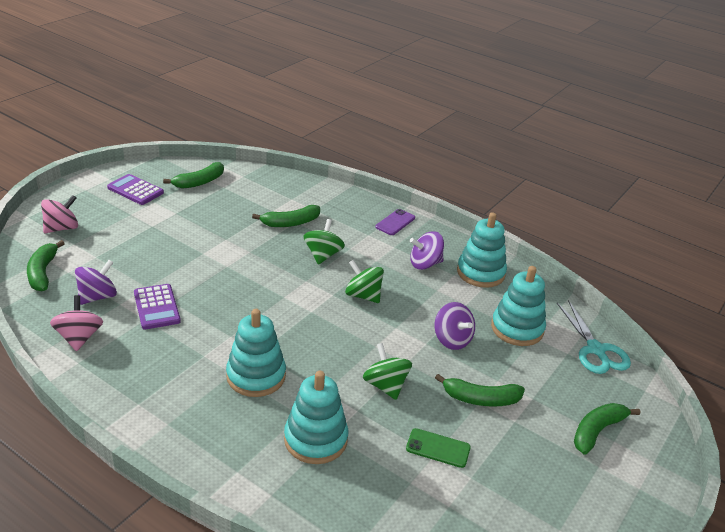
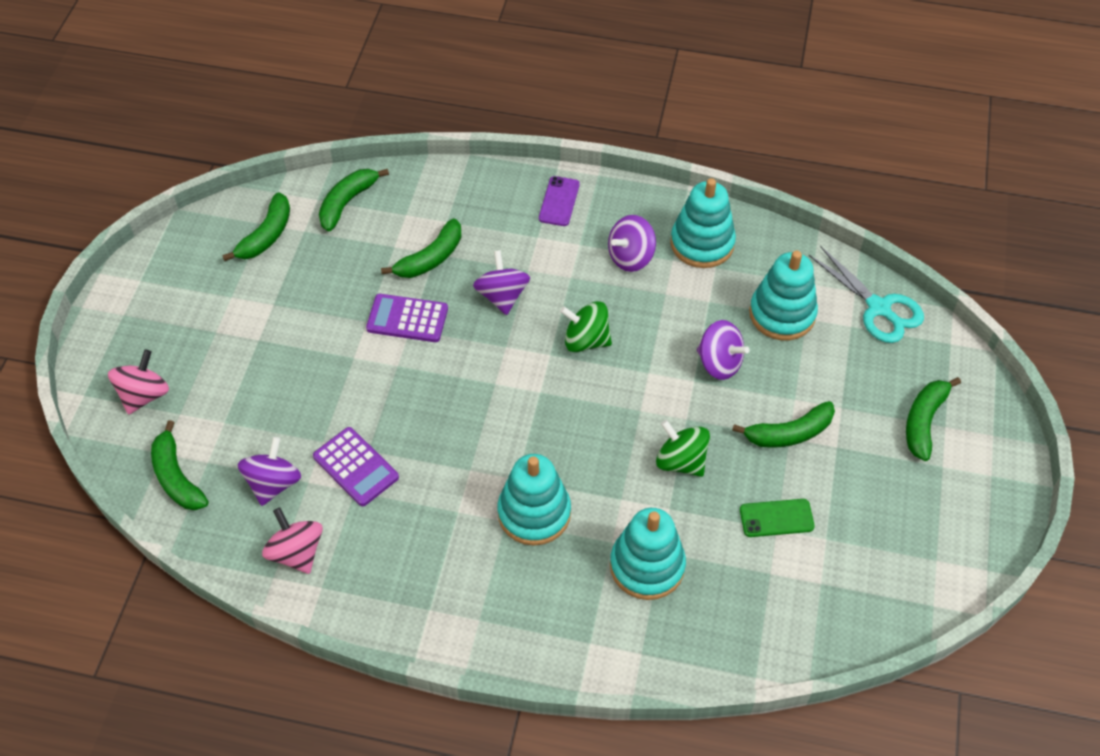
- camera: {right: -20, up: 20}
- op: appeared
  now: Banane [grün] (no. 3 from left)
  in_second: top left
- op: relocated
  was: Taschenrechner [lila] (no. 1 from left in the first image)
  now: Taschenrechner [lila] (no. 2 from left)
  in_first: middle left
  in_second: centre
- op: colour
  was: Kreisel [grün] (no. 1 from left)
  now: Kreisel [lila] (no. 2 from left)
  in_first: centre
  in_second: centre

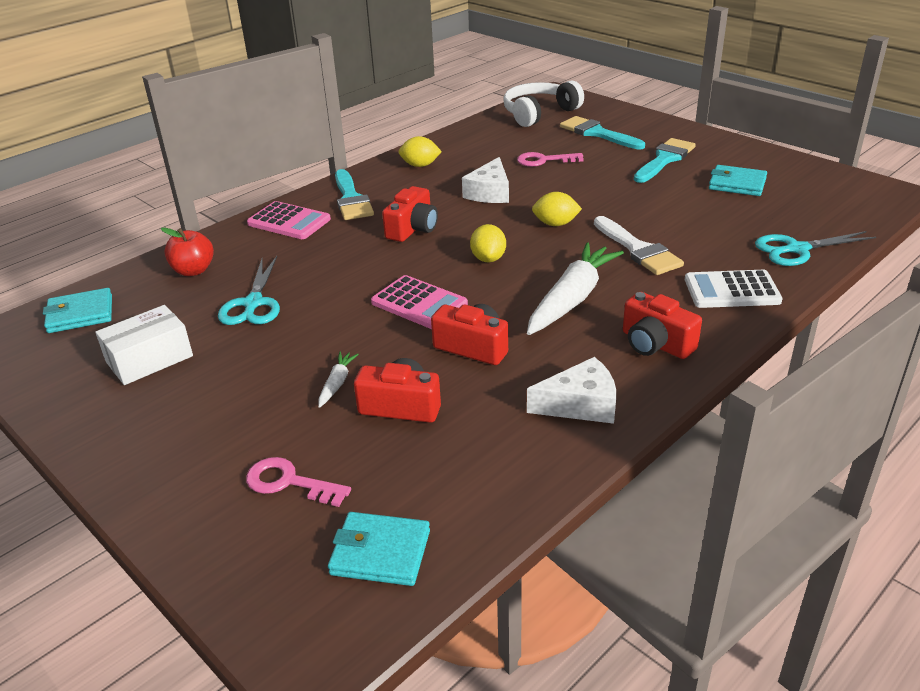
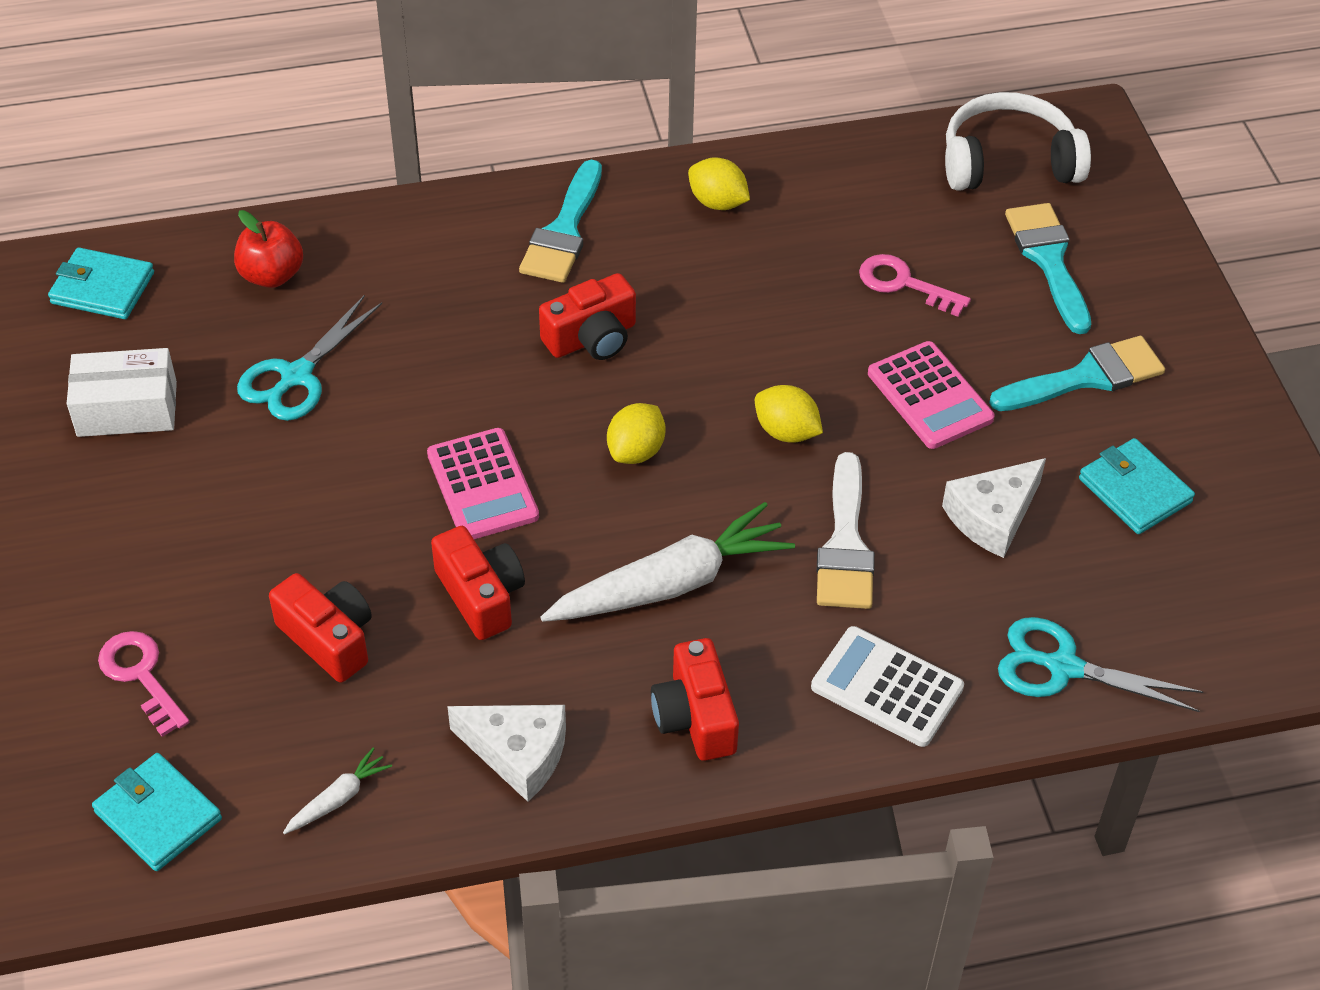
- camera: {right: 30, up: 15}
- op: relocated
  was: Taschenrechner [rosa] (no. 1 from left in the first image)
  now: Taschenrechner [rosa] (no. 2 from left)
  in_first: top left
  in_second: middle right
- op: relocated
  was: Karotte [weiß] (no. 1 from left)
  in_first: centre
  in_second: bottom left
- op: relocated
  was: Käse [weiß] (no. 1 from left in the first image)
  now: Käse [weiß] (no. 2 from left)
  in_first: top centre
  in_second: middle right

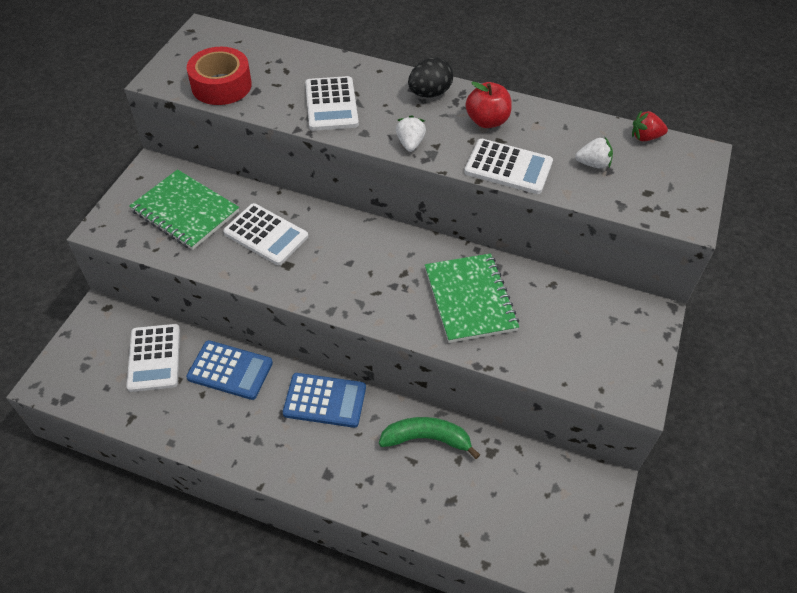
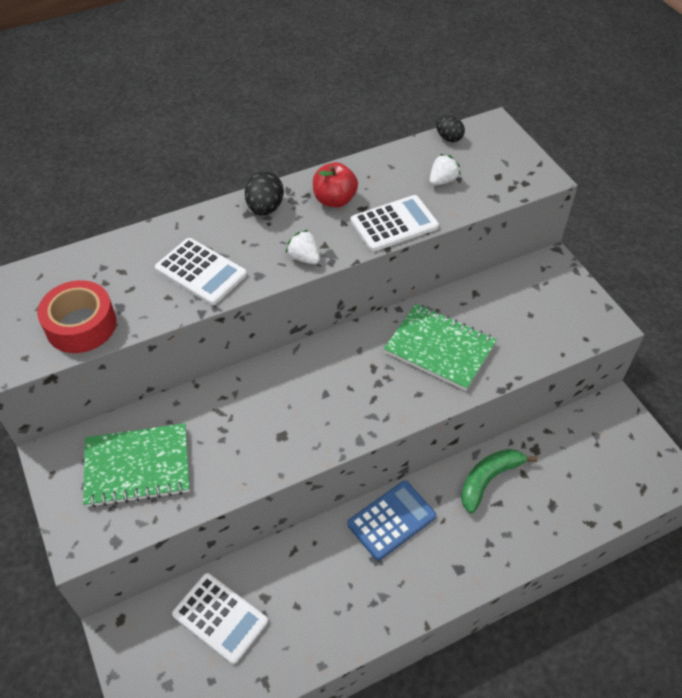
- camera: {right: -45, up: 0}
- op: missing
  was: Taschenrechner [blau] (no. 1 from left)
  in_first: middle left
- op: missing
  was: Taschenrechner [weiß] (no. 2 from left)
  in_first: middle left
- op: exchanged
  was: Erdbeere [rot]
  now: Ei [schwarz] (no. 2 from left)
  in_first: top right
  in_second: top centre

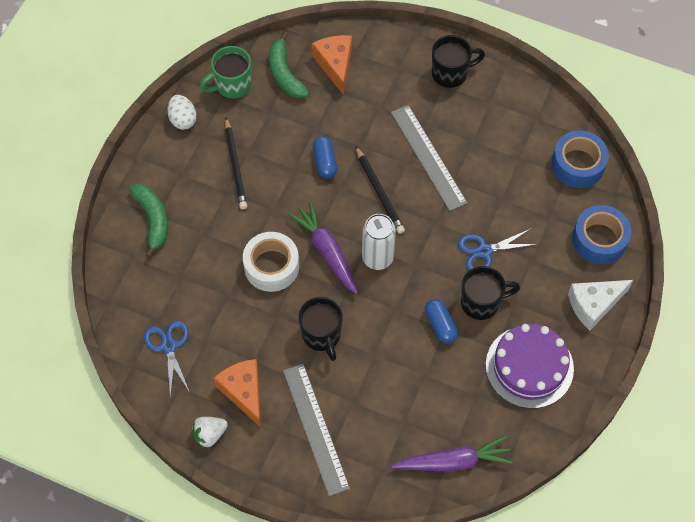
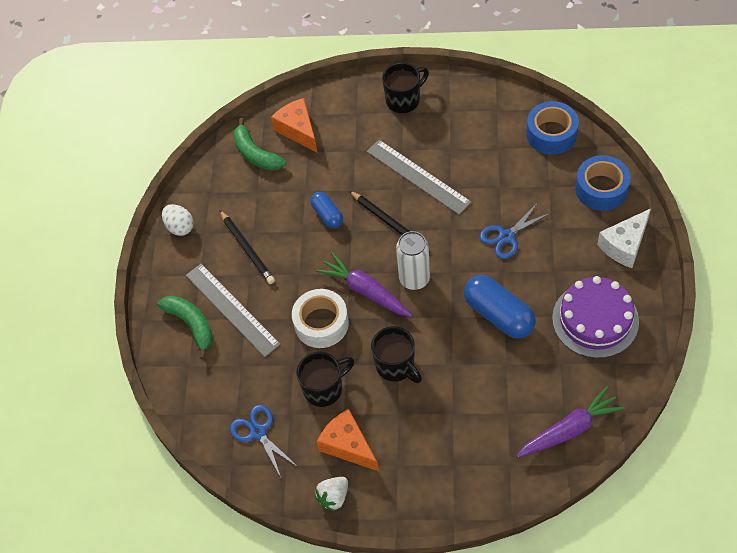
- camera: {right: -15, up: -5}
- op: missing
  was: Tasse [grün]
  in_first: top left
- op: relocated
  was: Lineal [grau] (no. 1 from left)
  in_first: bottom centre
  in_second: middle left
- op: relocated
  was: Tasse [schwarz] (no. 3 from left in the first image)
  now: Tasse [schwarz] (no. 1 from left)
  in_first: middle right
  in_second: bottom centre
- op: size
  was: Kapsel [blau] (no. 2 from left)
  in_first: centre
  in_second: middle right
  ratio: 1.72

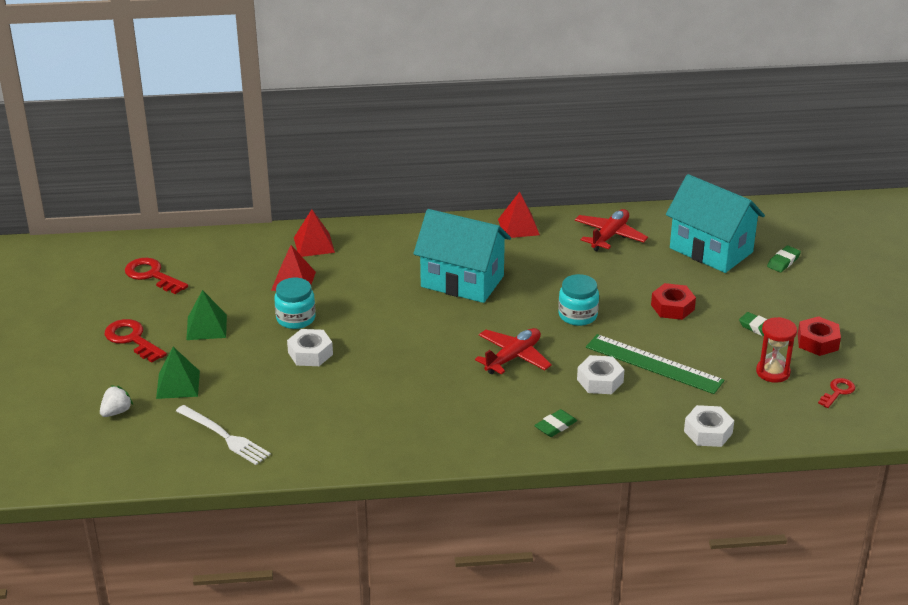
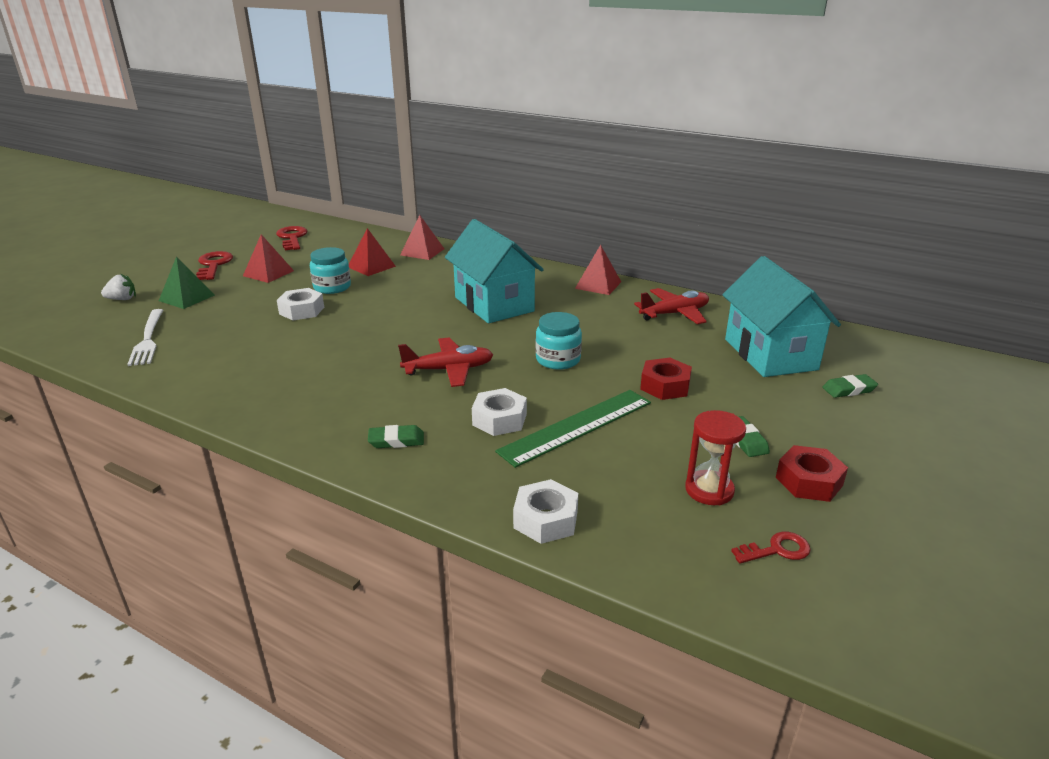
- camera: {right: 35, up: -5}
- op: colour
  was: Pyramide [grün] (no. 2 from left)
  now: Pyramide [rot] (no. 1 from left)
  in_first: middle left
  in_second: middle left
- op: spun
  was: Lineal [grün]
  in_first: middle right
  in_second: centre
  clockwise: 75

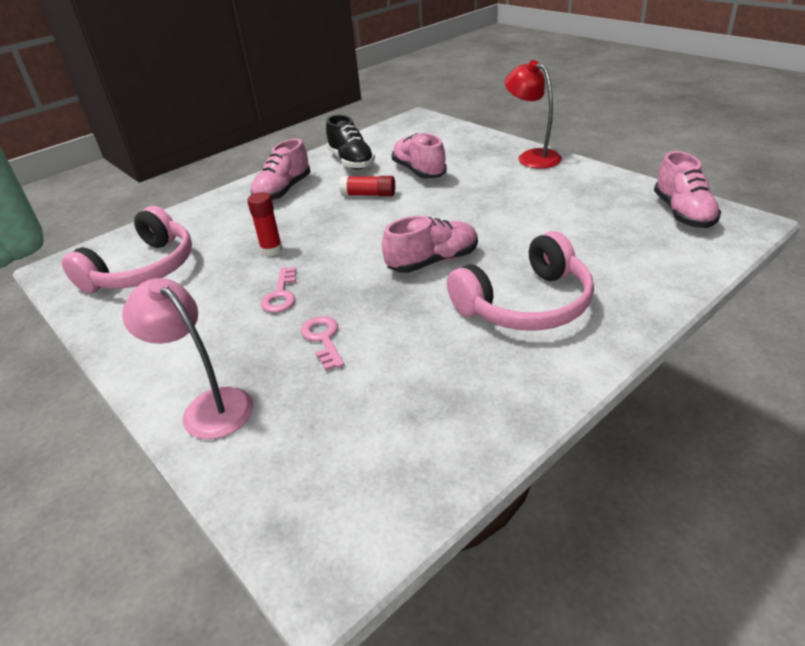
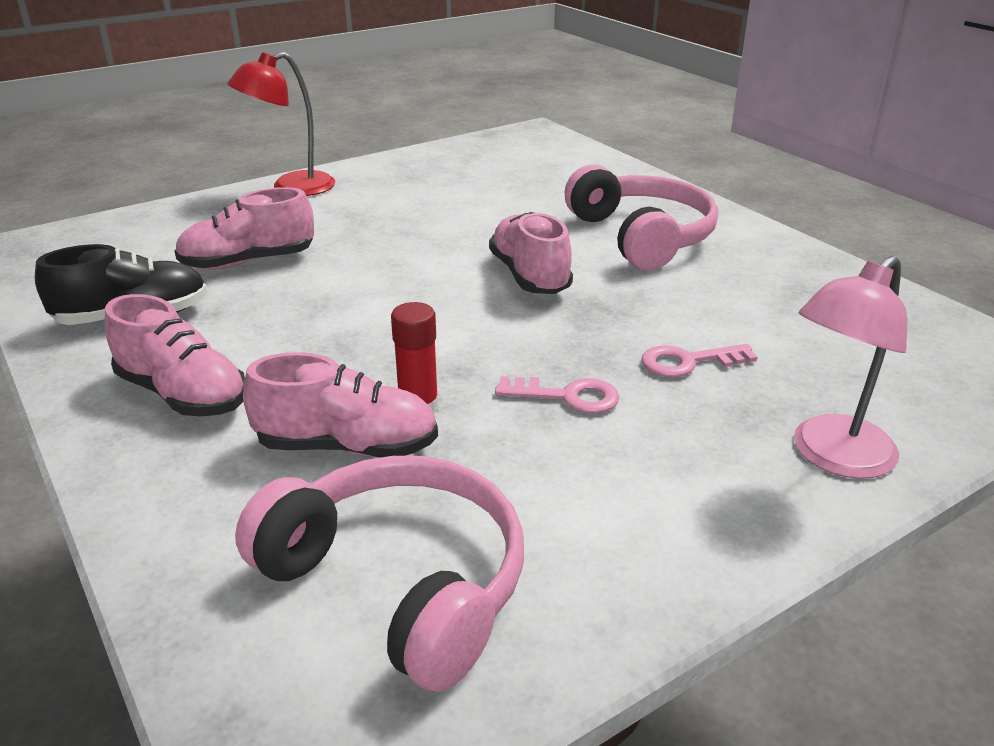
- camera: {right: -85, up: -5}
- op: missing
  was: Klebestift [rot] (no. 2 from left)
  in_first: top centre
- op: relocated
  was: Schuh [rosa] (no. 4 from left in the first image)
  now: Schuh [rosa] (no. 3 from left)
  in_first: top right
  in_second: centre

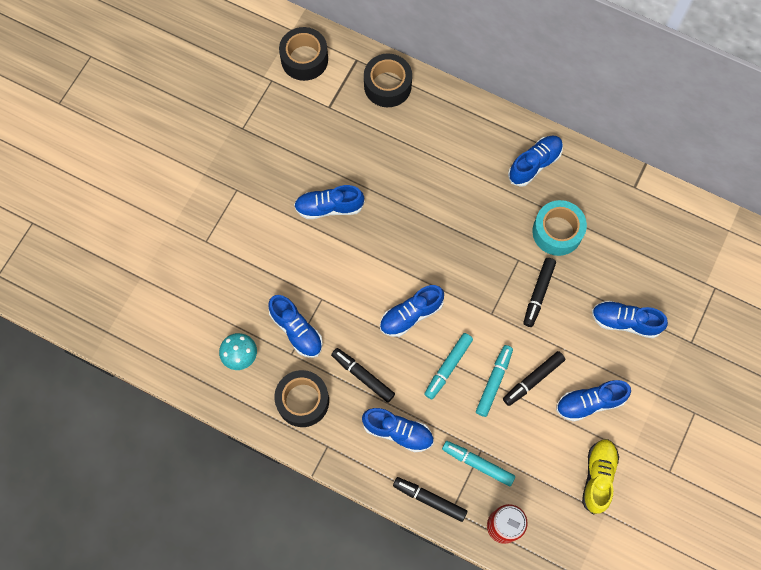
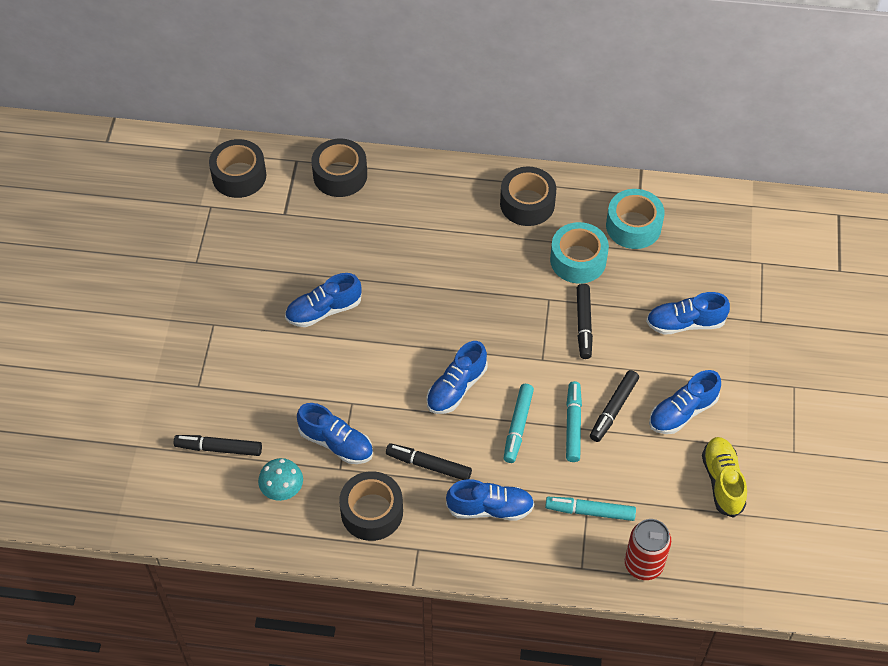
- camera: {right: -20, up: -15}
- op: appeared
  now: Klebeband [türkis] (no. 2 from left)
  in_second: top right
- op: relocated
  was: Filzstift [schwarz] (no. 2 from left in the first image)
  now: Filzstift [schwarz] (no. 1 from left)
  in_first: bottom centre
  in_second: bottom left
- op: exchanged
  was: Schuh [blau] (no. 5 from left)
  now: Klebeband [schwarz] (no. 4 from left)
  in_first: top right
  in_second: top centre

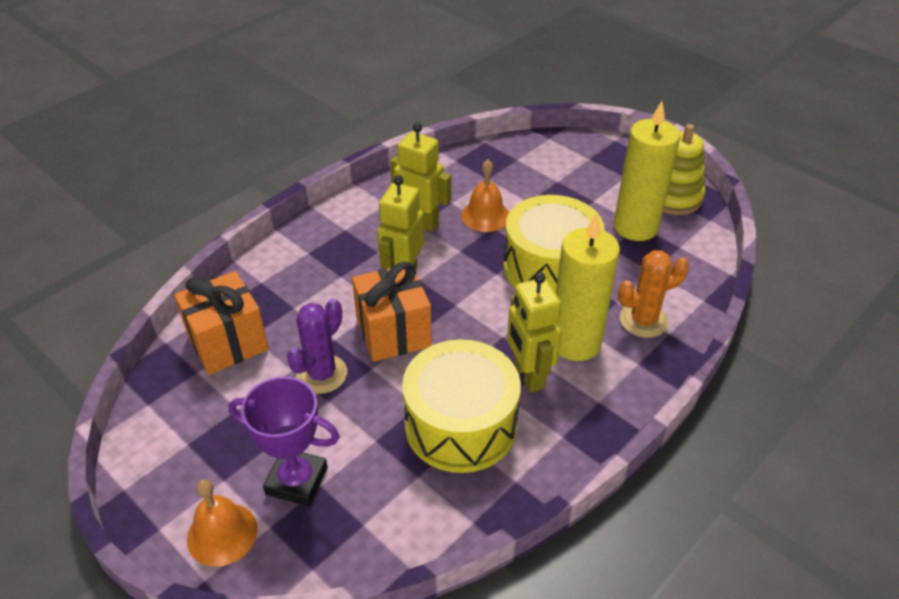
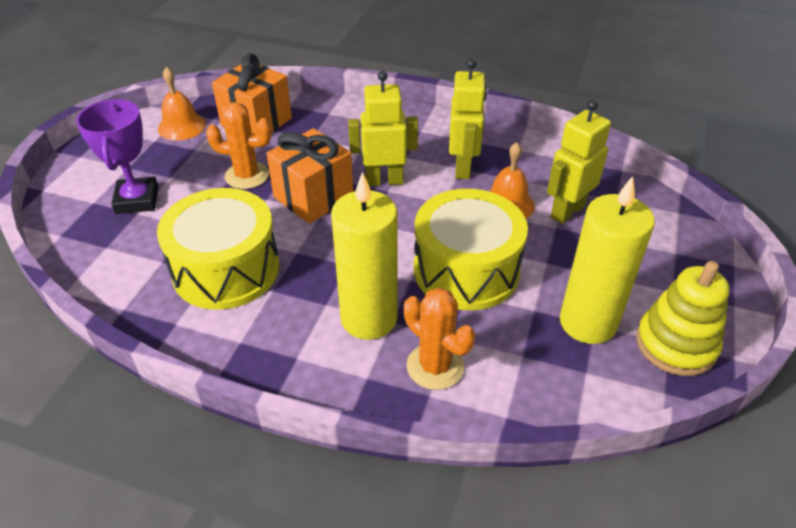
- camera: {right: 65, up: 0}
- op: relocated
  was: Glocke [orange] (no. 1 from left)
  in_first: bottom left
  in_second: top left
- op: relocated
  was: Roboter [gelb] (no. 3 from left)
  in_first: centre
  in_second: top right
- op: colour
  was: Kaktus [lila]
  now: Kaktus [orange] (no. 1 from left)
  in_first: centre
  in_second: top left

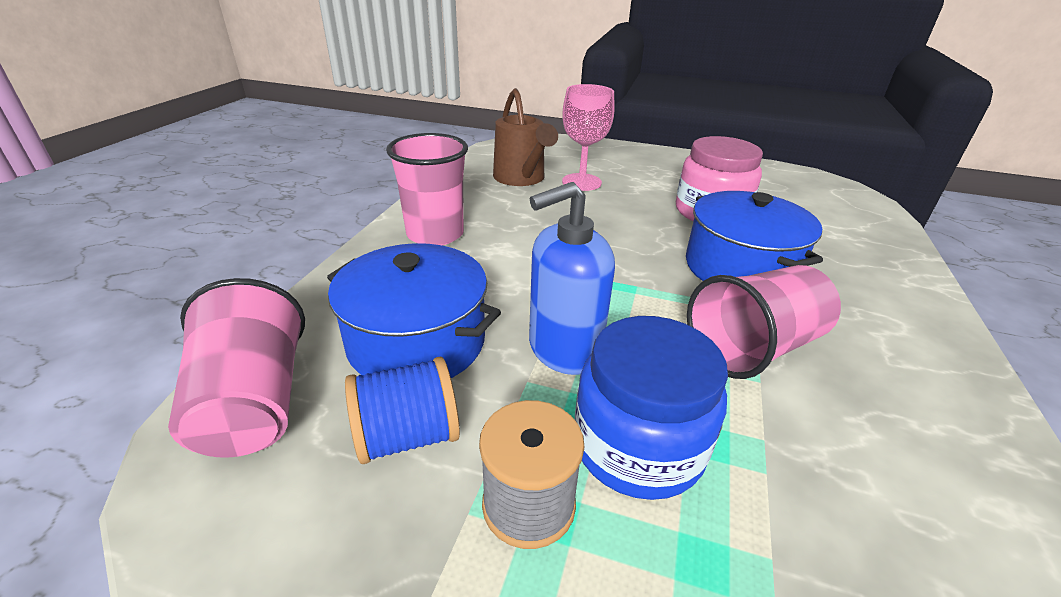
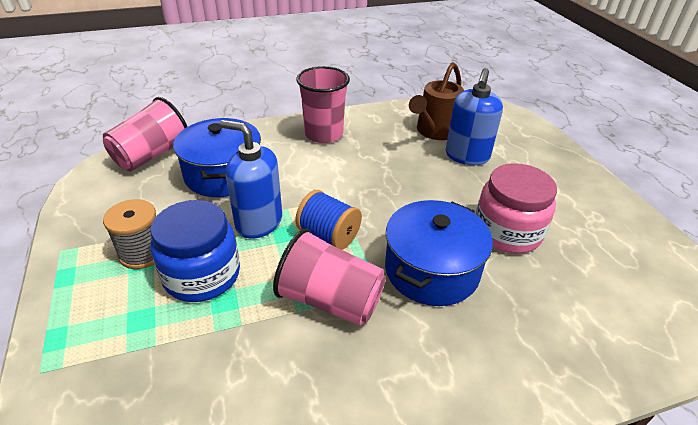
- camera: {right: 55, up: 5}
- op: relocated
  was: Garnrolle [blau]
  in_first: bottom centre
  in_second: centre
- op: exchanged
  was: Kelch [rosa]
  now: Seifenspender [blau] (no. 2 from left)
  in_first: top centre
  in_second: top right

